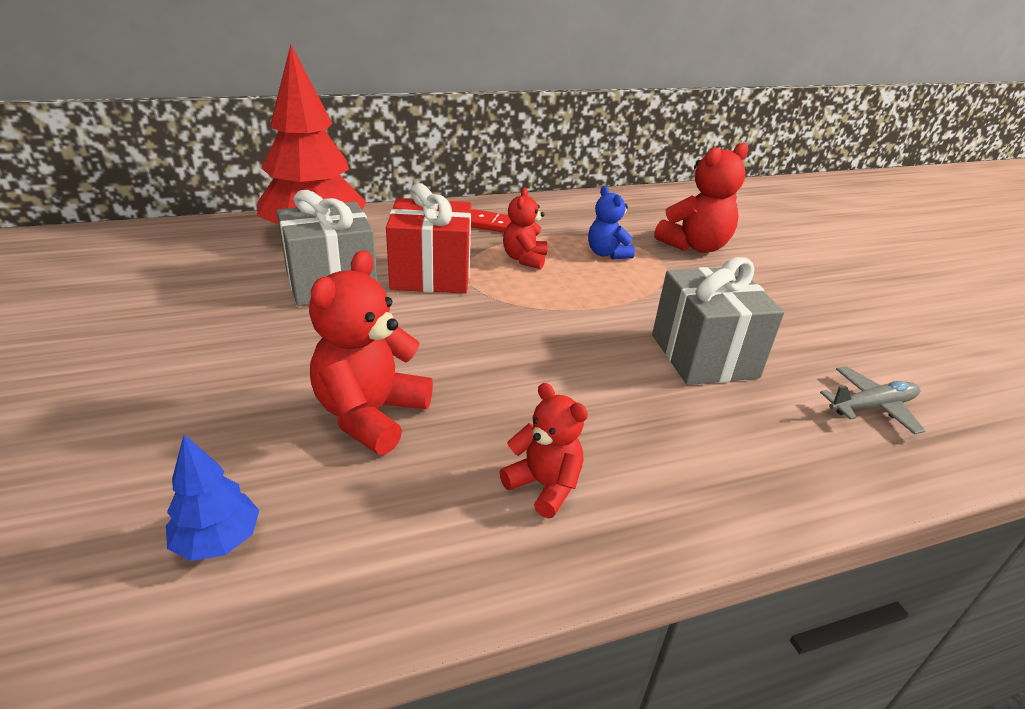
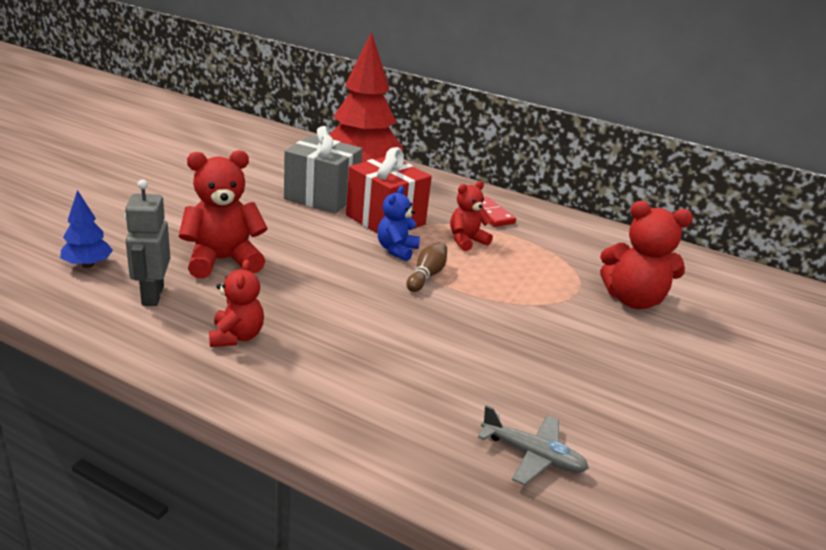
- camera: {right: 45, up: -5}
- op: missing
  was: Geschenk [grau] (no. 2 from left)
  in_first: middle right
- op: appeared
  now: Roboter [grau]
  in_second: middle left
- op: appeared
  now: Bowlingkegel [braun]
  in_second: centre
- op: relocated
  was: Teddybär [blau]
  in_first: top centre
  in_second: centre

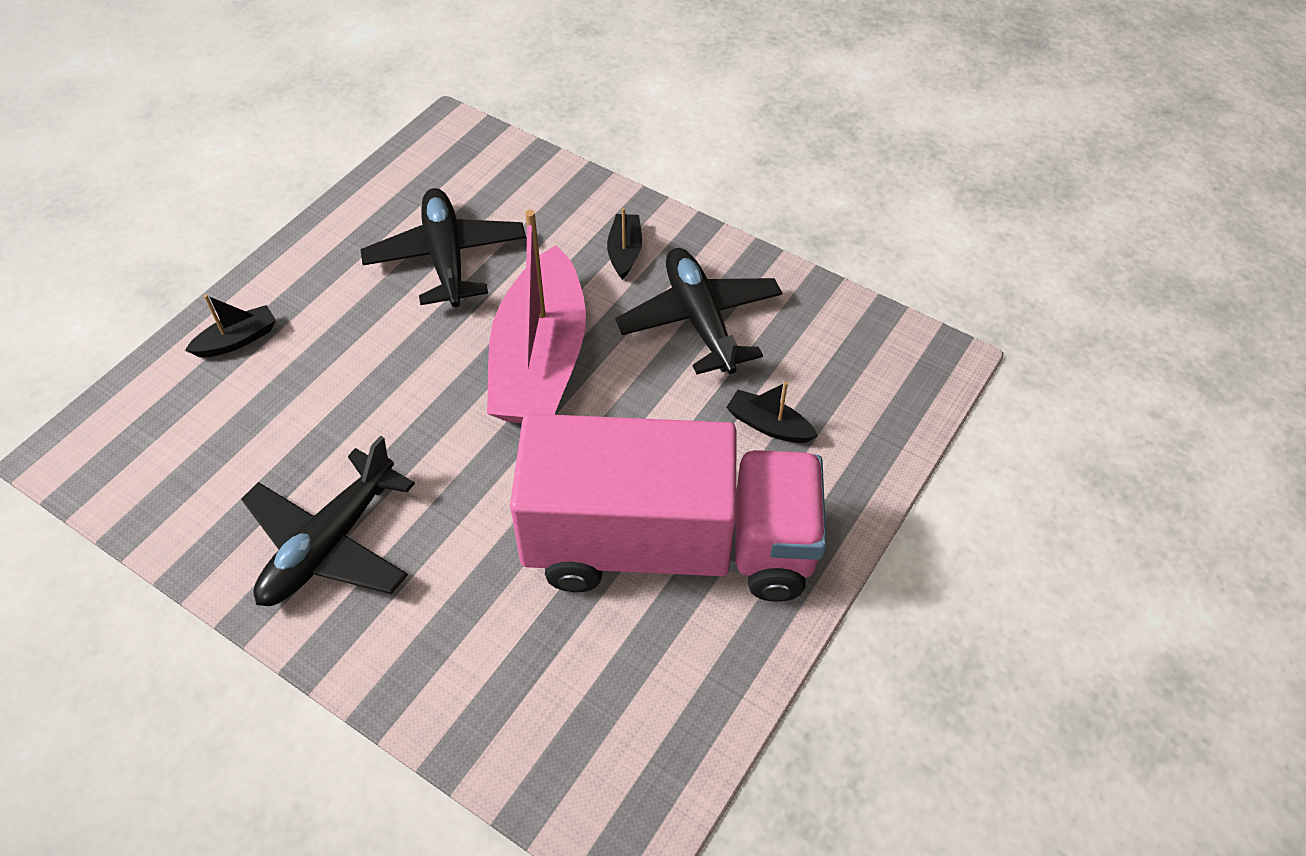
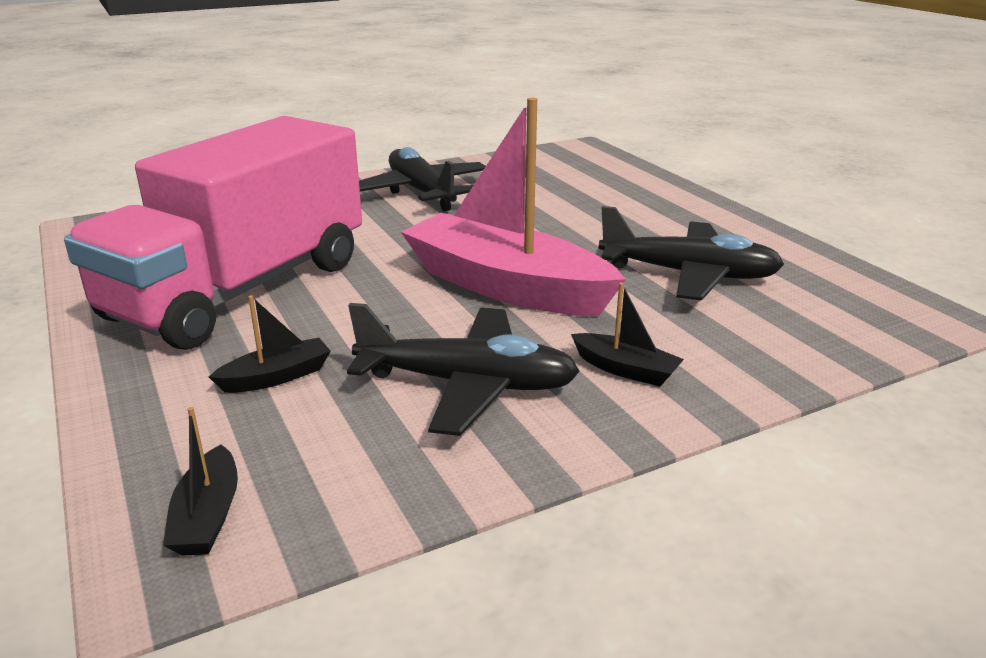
- camera: {right: 120, up: -25}
- op: relocated
  was: Boot [schwarz] (no. 1 from left)
  in_first: middle left
  in_second: bottom left

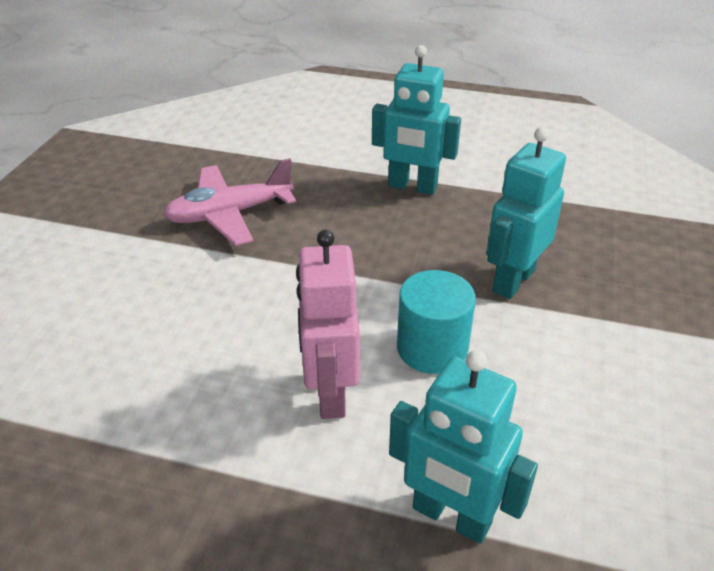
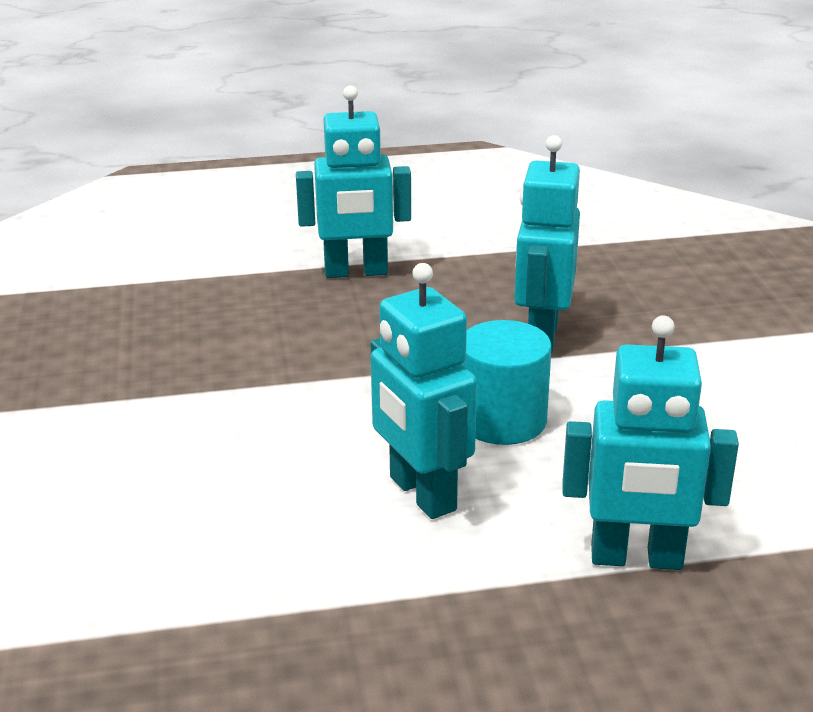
- camera: {right: -25, up: -10}
- op: missing
  was: Flugzeug [rosa]
  in_first: middle left
- op: colour
  was: Roboter [rosa]
  now: Roboter [türkis] (no. 2 from left)
  in_first: centre
  in_second: centre

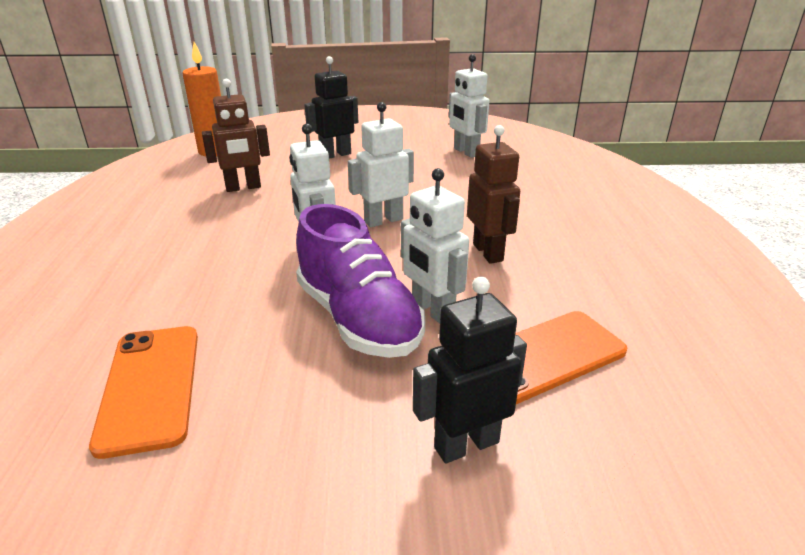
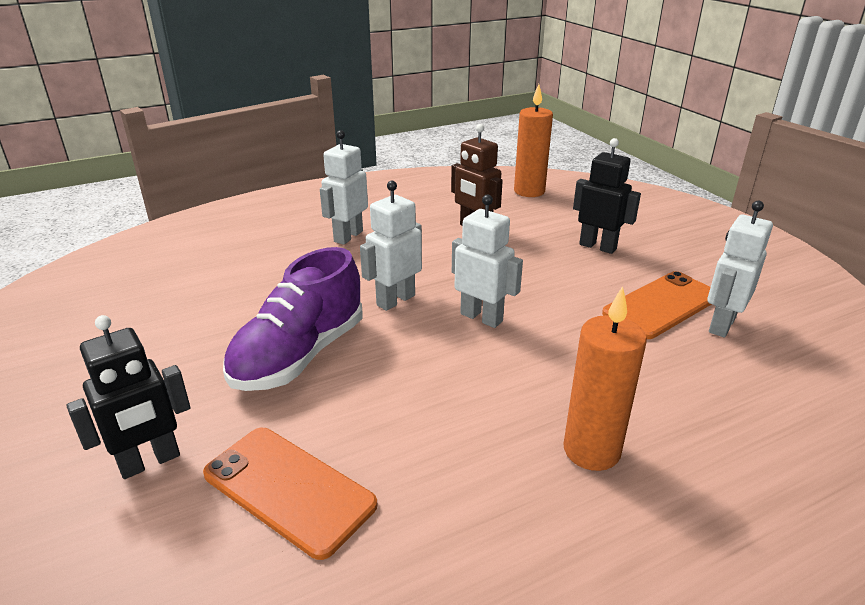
- camera: {right: 65, up: 0}
- op: missing
  was: Roboter [braun] (no. 2 from left)
  in_first: centre
- op: appeared
  now: Kerze [orange] (no. 2 from left)
  in_second: middle right
- op: relocated
  was: Handy [orange] (no. 1 from left in the first image)
  now: Handy [orange] (no. 2 from left)
  in_first: bottom left
  in_second: middle right
- op: relocated
  was: Roboter [weiß] (no. 3 from left in the first image)
  now: Roboter [weiß] (no. 1 from left)
  in_first: centre
  in_second: top centre
- op: spun
  was: Roboter [schwarz] (no. 2 from left in the first image)
  in_first: bottom centre
  in_second: middle left
  clockwise: 105

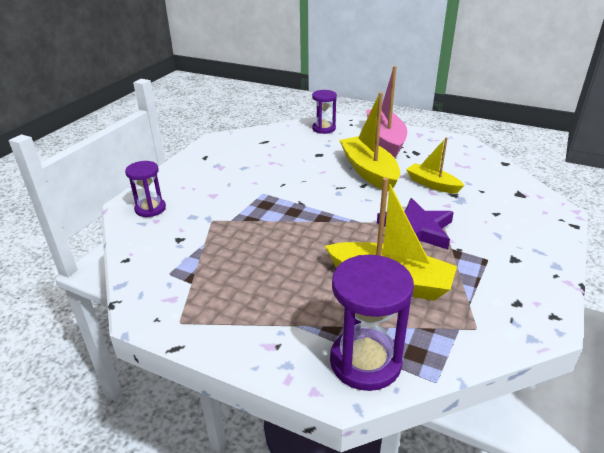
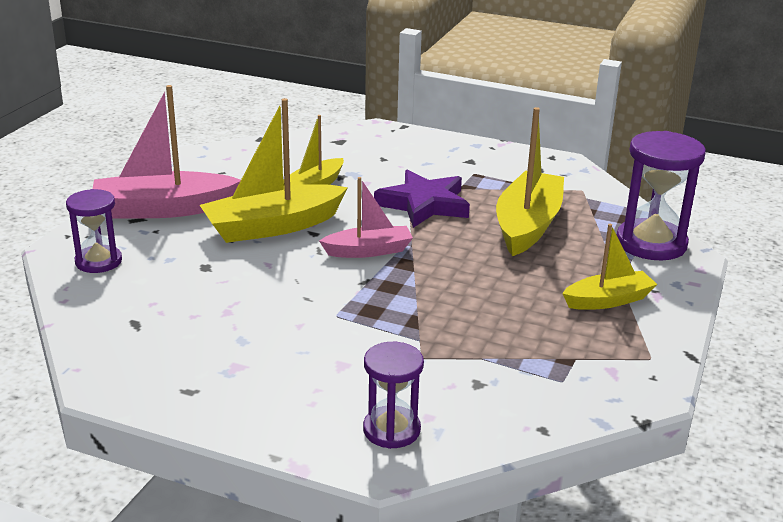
- camera: {right: -95, up: -5}
- op: appeared
  now: Boot [rosa] (no. 2 from left)
  in_second: centre
- op: appeared
  now: Boot [gelb] (no. 4 from left)
  in_second: middle right

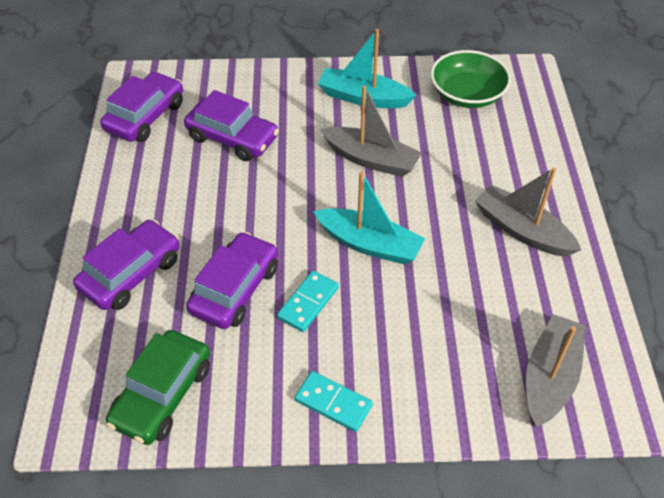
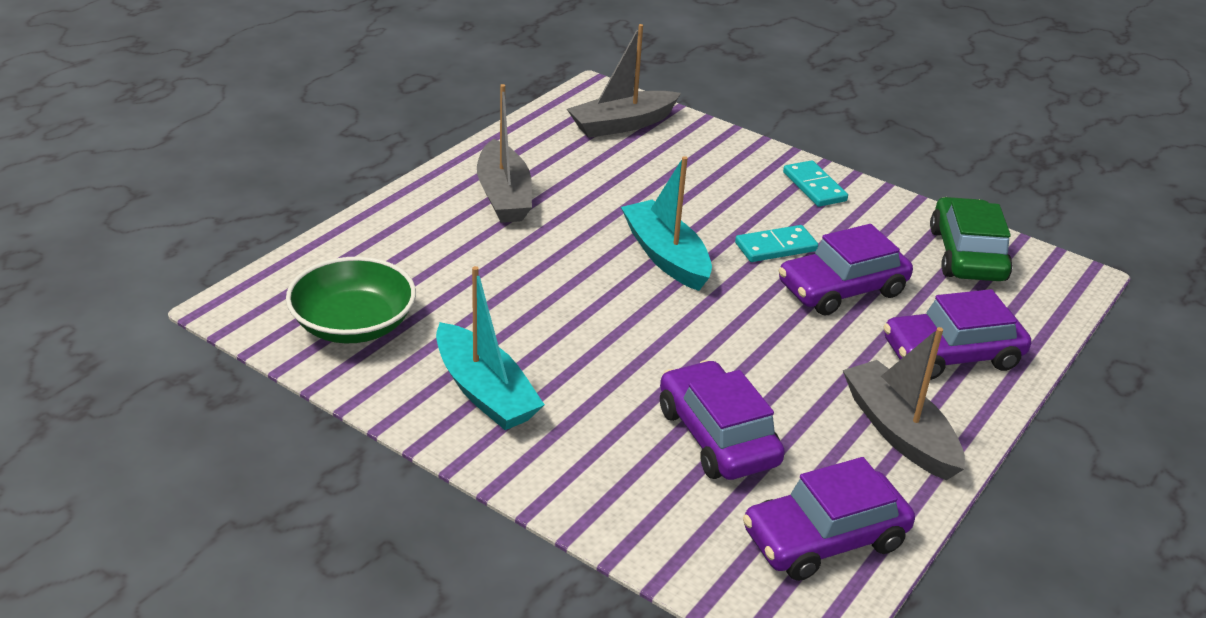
- camera: {right: -145, up: -15}
- op: relocated
  was: Boot [grau] (no. 1 from left in the first image)
  now: Boot [grau] (no. 3 from left)
  in_first: top centre
  in_second: middle right
- op: spun
  was: Auto [grün]
  in_first: bottom left
  in_second: middle right
  clockwise: -60

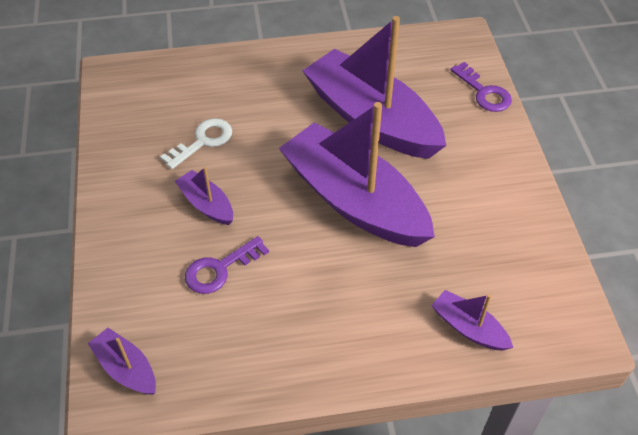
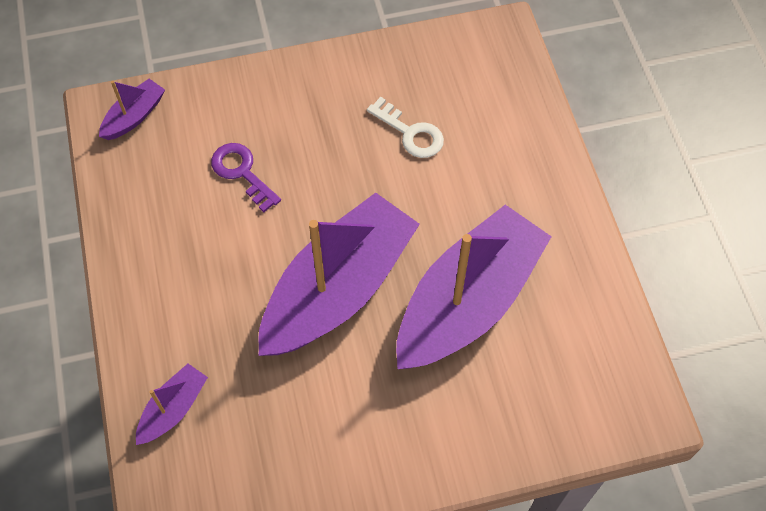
- camera: {right: 85, up: 10}
- op: missing
  was: Boot [lila] (no. 2 from left)
  in_first: middle left
- op: missing
  was: Schlüssel [lila] (no. 2 from left)
  in_first: top right

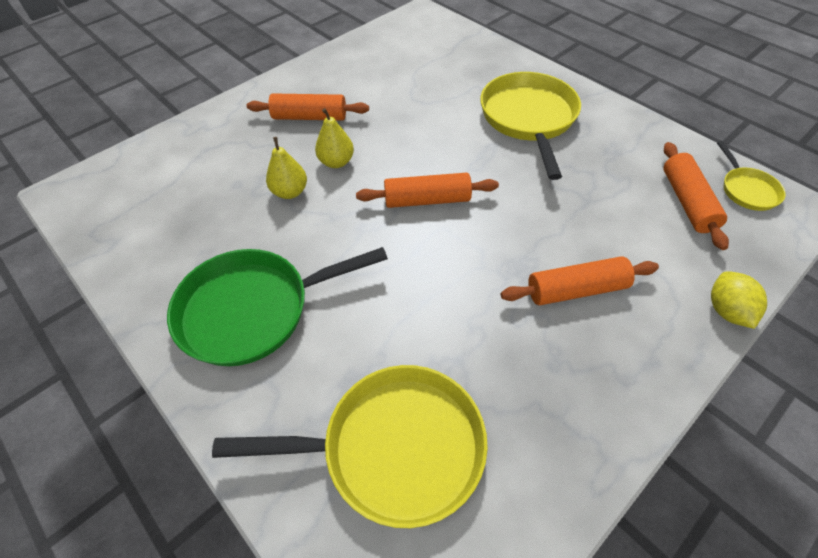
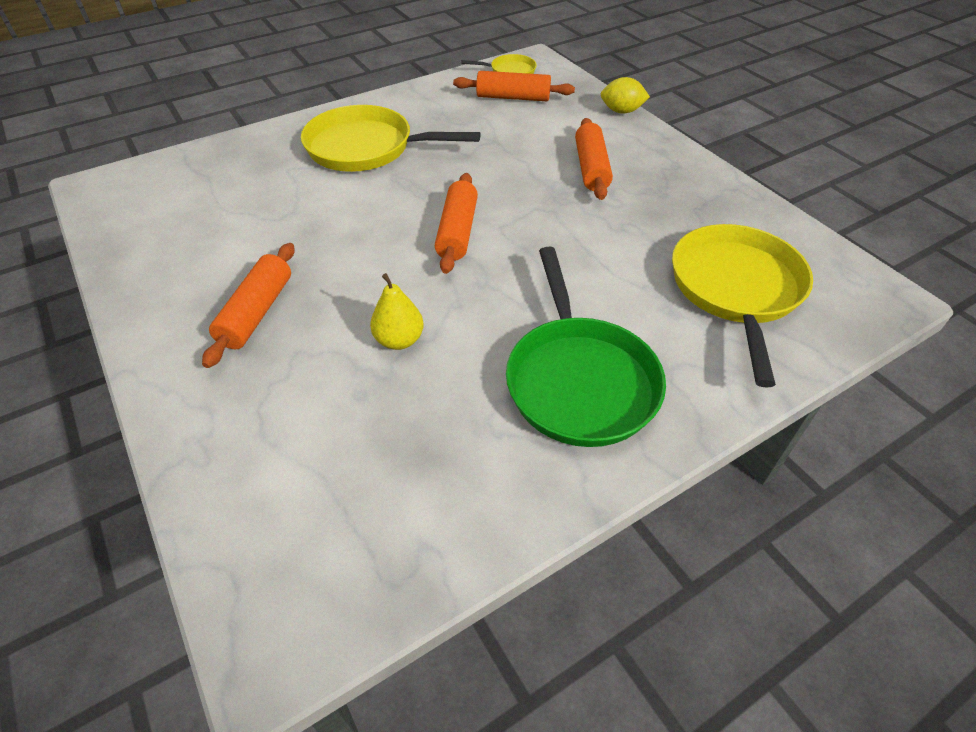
- camera: {right: -80, up: -5}
- op: missing
  was: Birne [gelb] (no. 2 from left)
  in_first: top centre

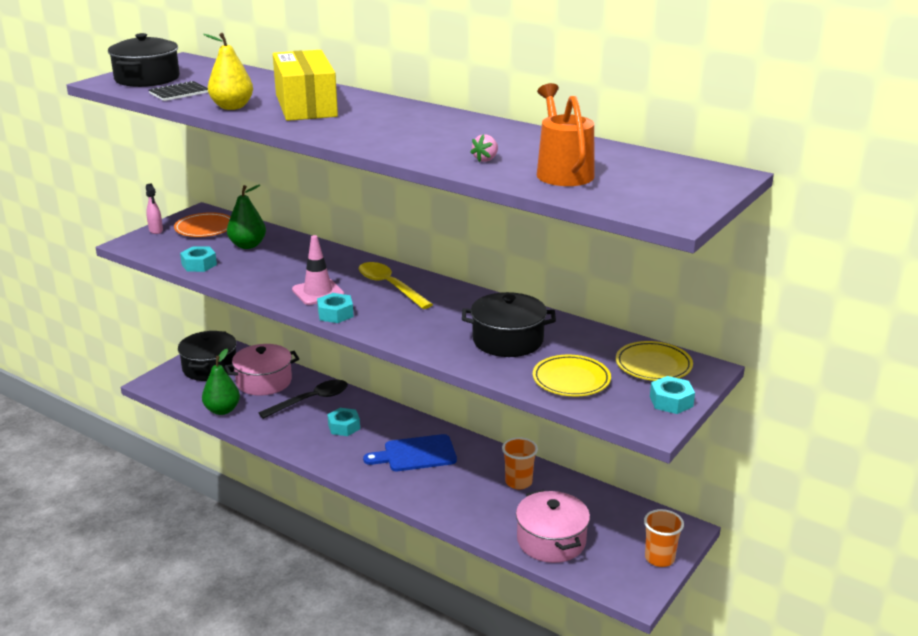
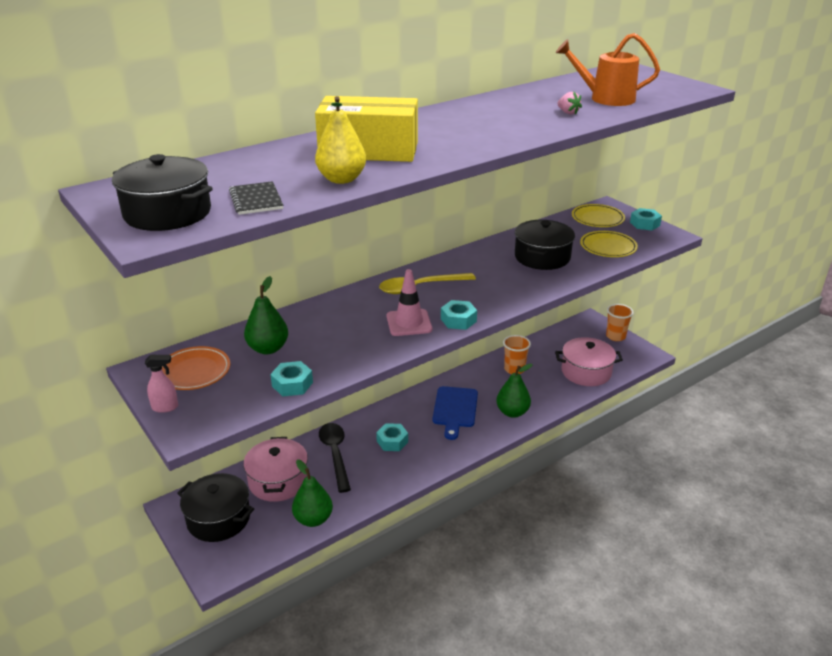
- camera: {right: -70, up: 5}
- op: appeared
  now: Birne [grün] (no. 3 from left)
  in_second: centre

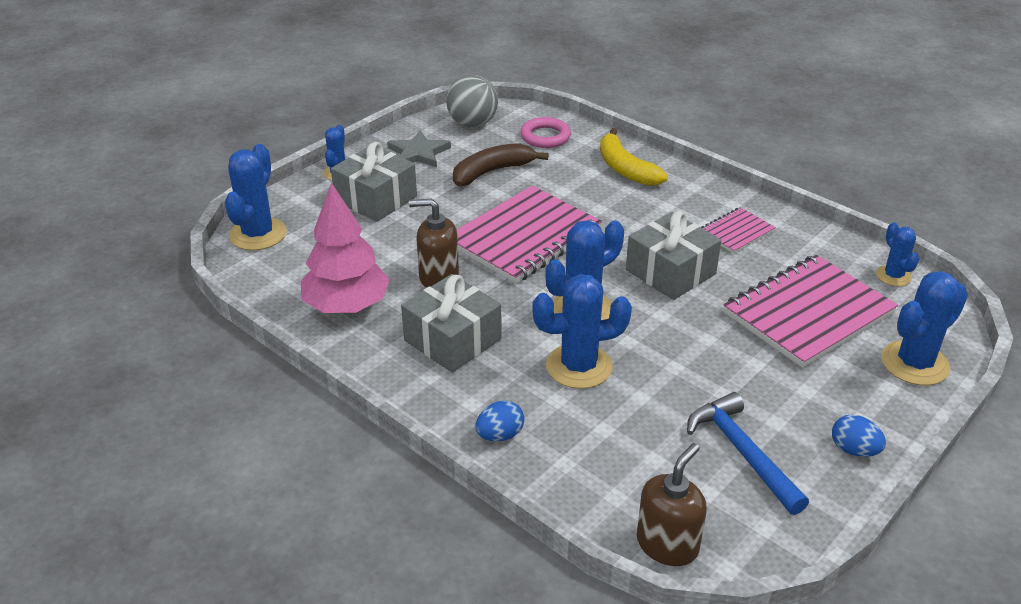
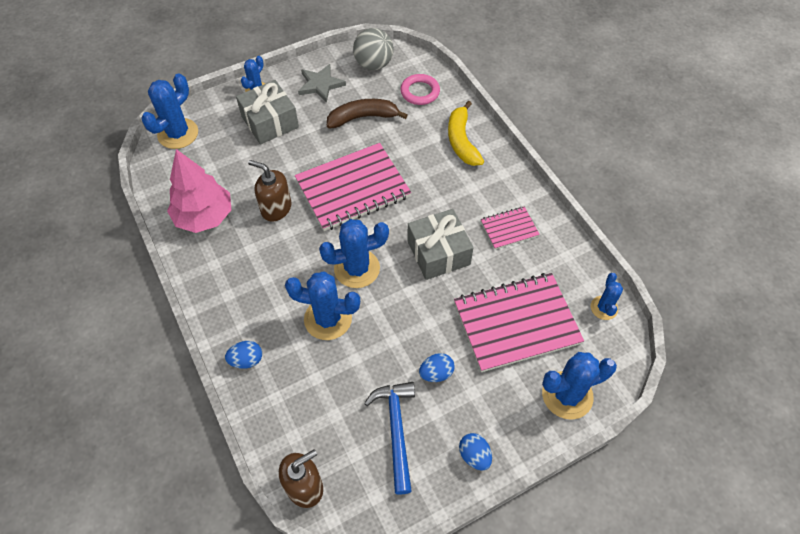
- camera: {right: 20, up: 20}
- op: missing
  was: Geschenk [grau] (no. 2 from left)
  in_first: centre
- op: appeared
  now: Ei [blau] (no. 2 from left)
  in_second: bottom centre

